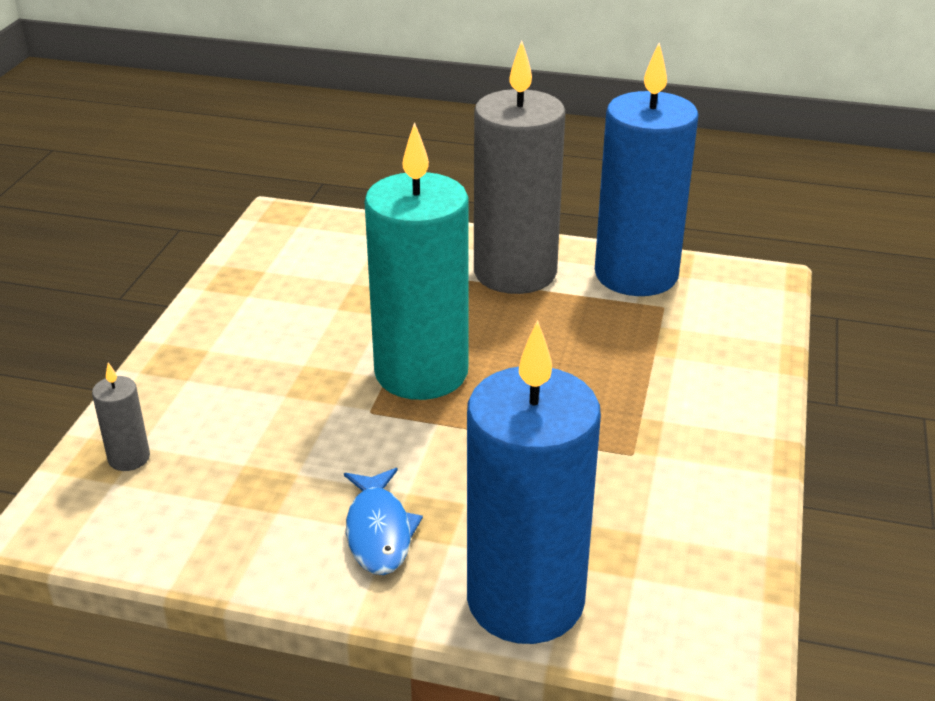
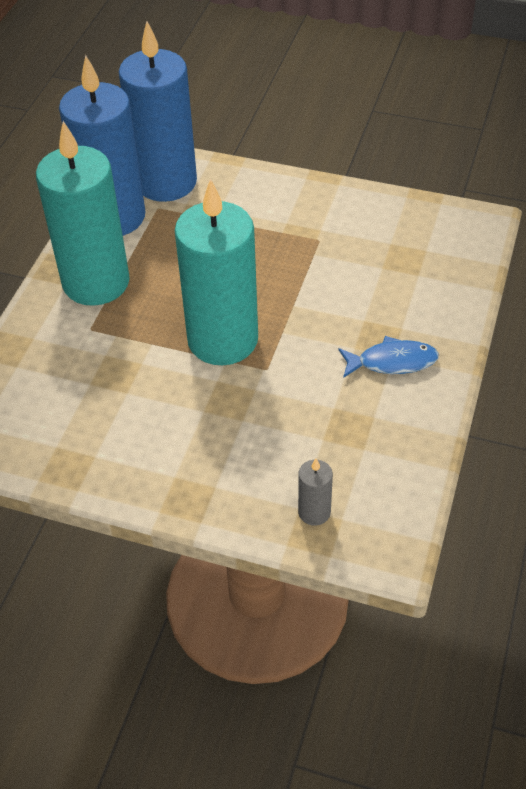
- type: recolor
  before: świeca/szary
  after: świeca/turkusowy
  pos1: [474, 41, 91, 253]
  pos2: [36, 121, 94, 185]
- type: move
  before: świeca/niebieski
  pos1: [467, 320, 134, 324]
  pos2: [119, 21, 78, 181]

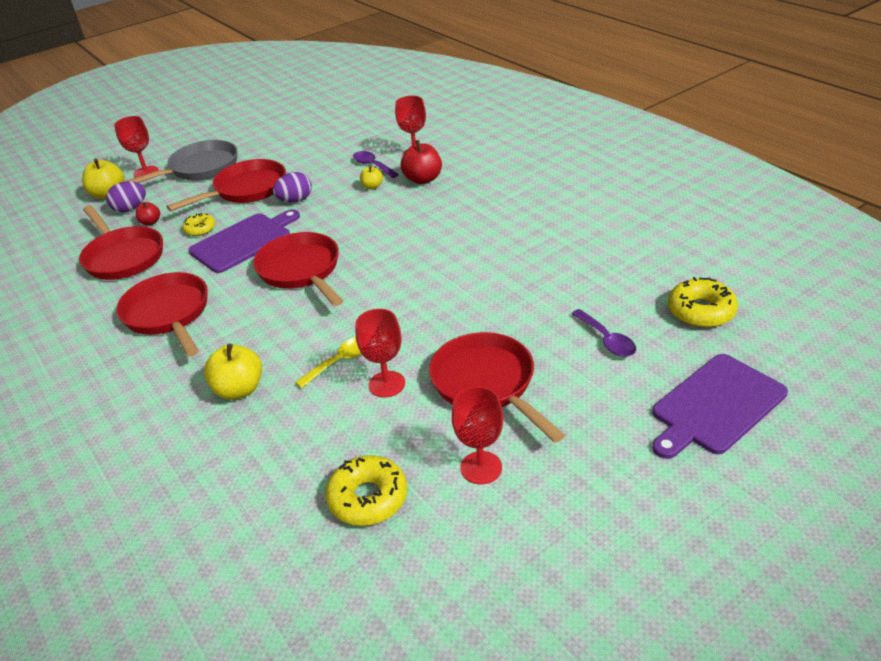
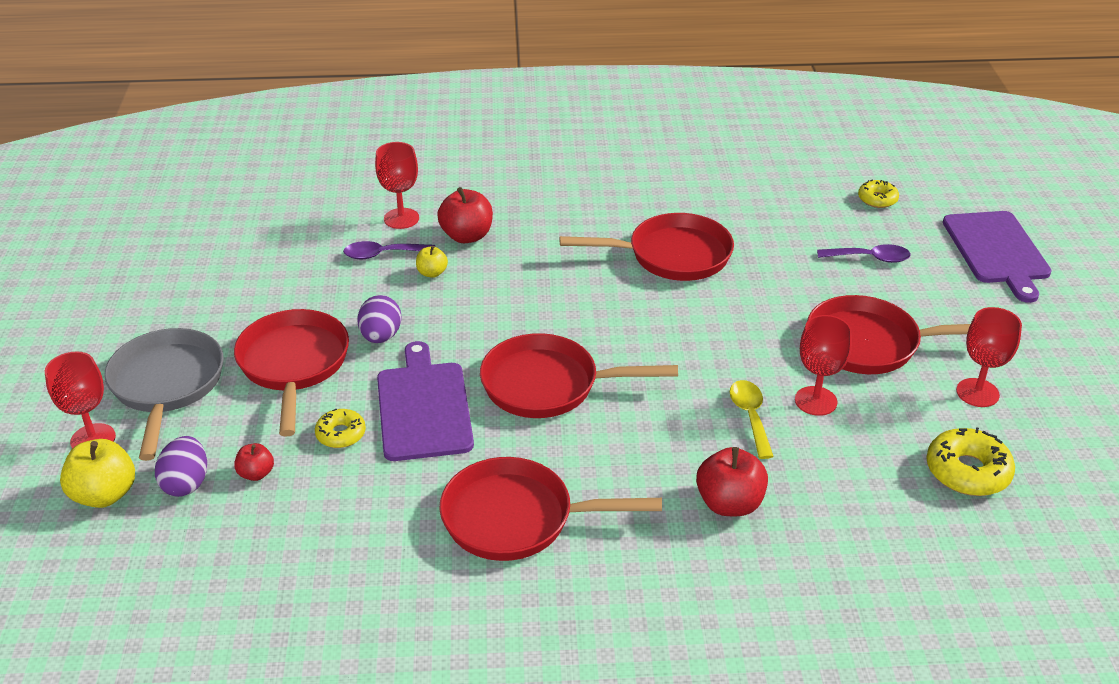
- type: move
  before: patelnia/czerwony
  pos1: [79, 205, 84, 75]
  pos2: [560, 213, 174, 68]
- type: recolor
  before: jabłko/żółty
  after: jabłko/czerwony
  pos1: [204, 344, 58, 56]
  pos2: [696, 447, 72, 69]
- type: resize
  before: donut/żółty
  pos1: [668, 277, 70, 51]
  pos2: [858, 180, 41, 28]
  scale: 0.61

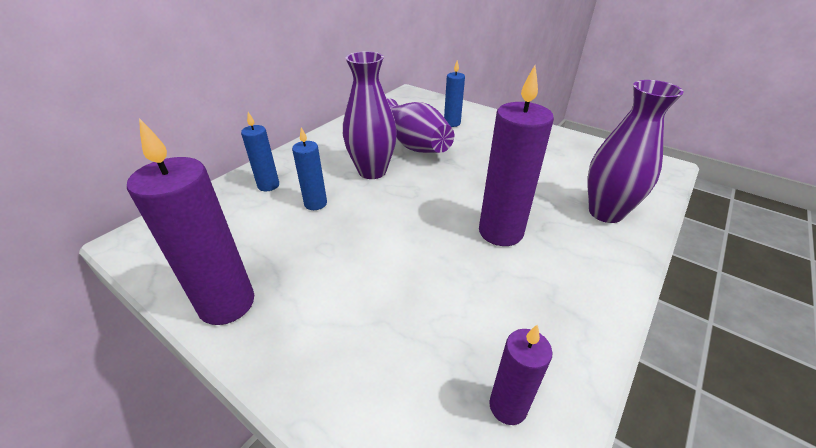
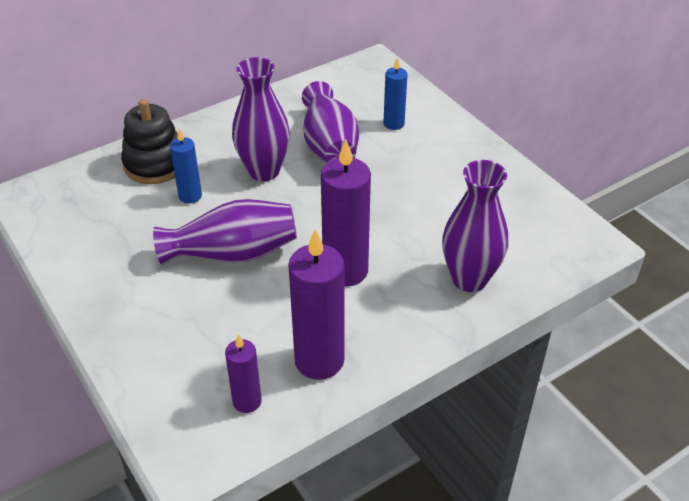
- type: replace
  before: świeca/niebieski
  after: zabawka nakładanka/czarny
  pos1: [241, 112, 38, 79]
  pos2: [121, 99, 57, 85]
- type: insert
  after: wazon/fioletowy
  pos2: [153, 199, 144, 66]
- type: move
  before: świeca/fioletowy
  pos1: [127, 118, 127, 207]
  pos2: [288, 229, 56, 151]

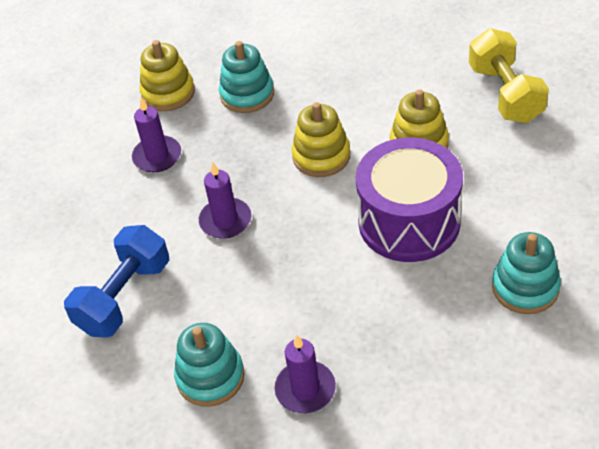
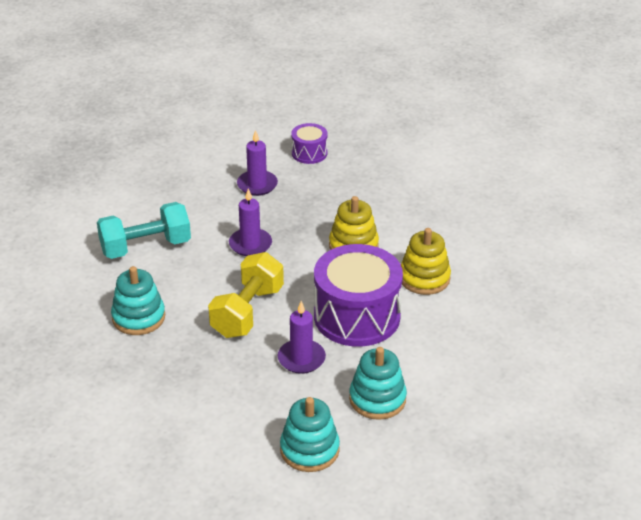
- type: recolor
  before: hantel/niebieski
  after: hantel/turkusowy
  pos1: [64, 225, 105, 112]
  pos2: [97, 202, 94, 57]
- type: move
  before: hantel/żółty
  pos1: [469, 28, 80, 95]
  pos2: [208, 252, 76, 86]
- type: move
  before: świeca/fioletowy
  pos1: [275, 335, 61, 78]
  pos2: [278, 301, 48, 73]
- type: move
  before: zabawka nakładanka/turkusowy
  pos1: [219, 41, 55, 72]
  pos2: [280, 397, 60, 75]
- type: replace
  before: zabawka nakładanka/żółty
  after: bęben/fioletowy
  pos1: [140, 40, 55, 71]
  pos2: [291, 123, 37, 41]

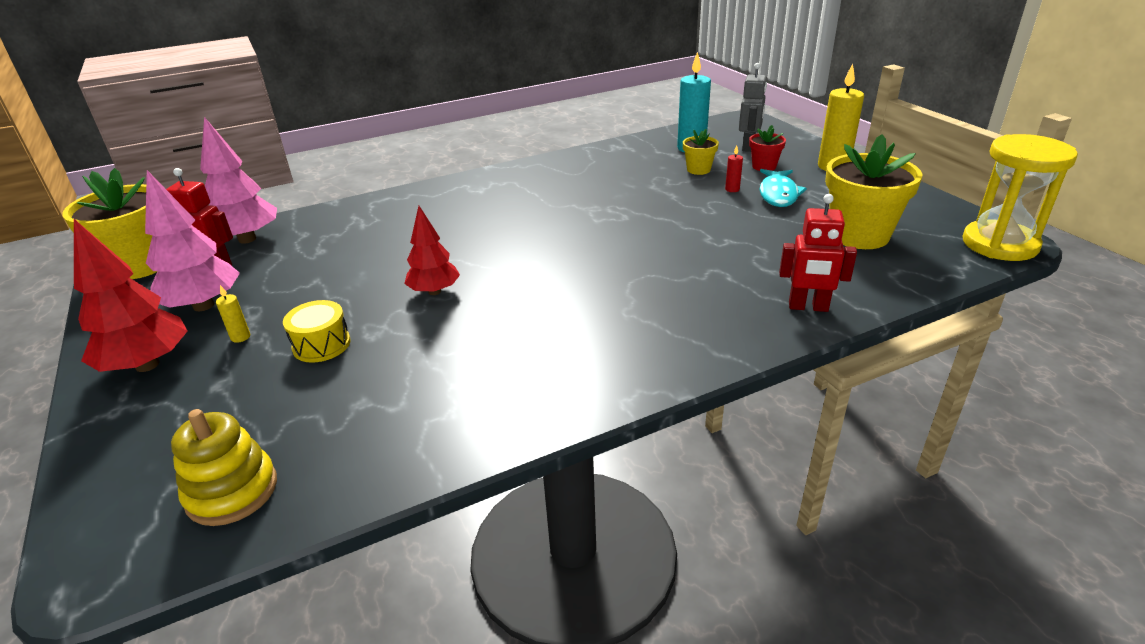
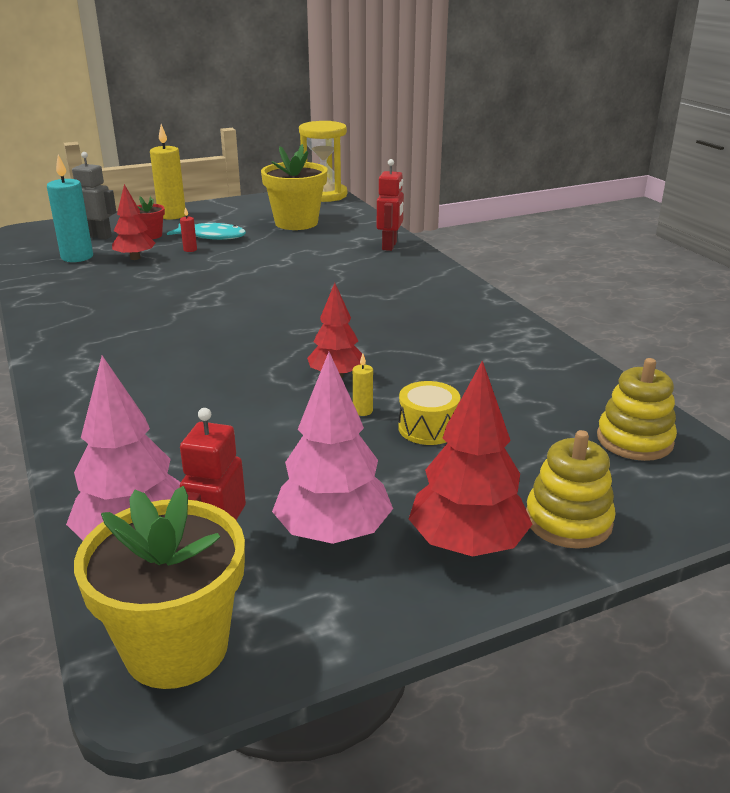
- type: replace
  before: doniczka/żółty
  after: drzewko/czerwony
  pos1: [683, 129, 36, 46]
  pos2: [112, 184, 44, 76]
- type: move
  before: świeca/żółty
  pos1: [216, 285, 34, 58]
  pos2: [353, 354, 20, 62]
- type: insert
  after: zabawka nakładanka/żółty
  pos2: [526, 430, 90, 119]

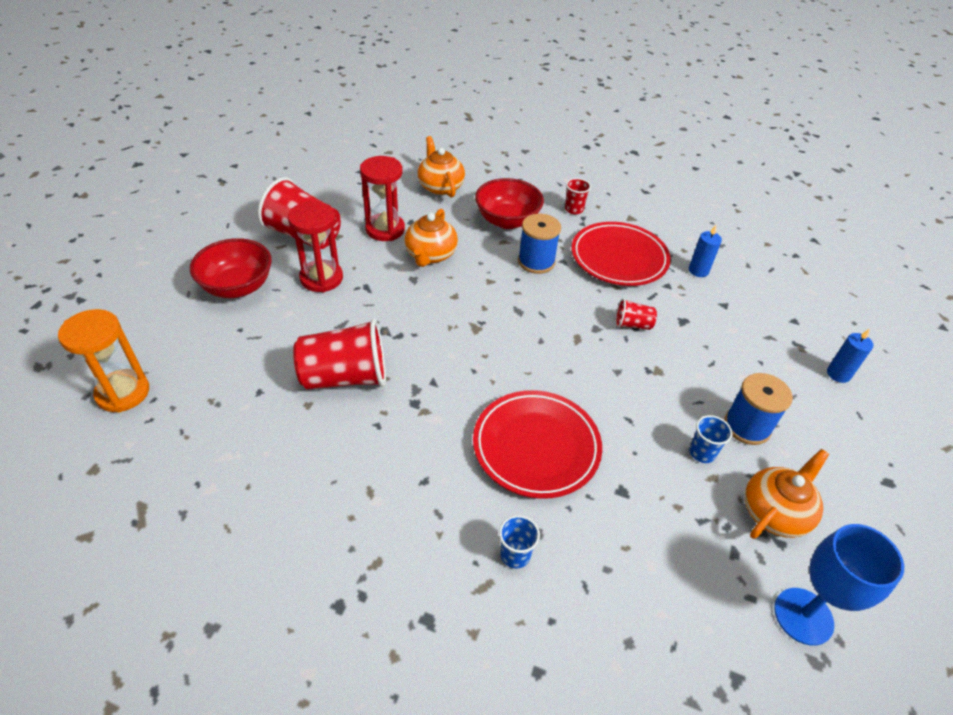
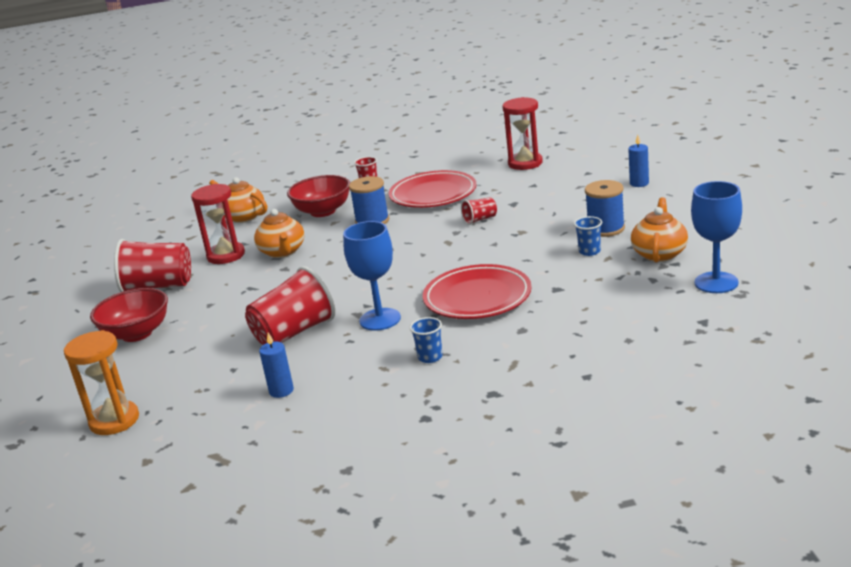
- type: move
  before: świeca/niebieski
  pos1: [689, 225, 33, 52]
  pos2: [259, 332, 35, 66]
- type: insert
  after: kielich/niebieski
  pos2: [343, 221, 58, 110]
- type: move
  before: szklanka/niebieski
  pos1: [499, 515, 41, 53]
  pos2: [410, 317, 32, 46]
- type: move
  before: klepsydra/czerwony
  pos1: [288, 201, 55, 91]
  pos2: [502, 97, 41, 73]

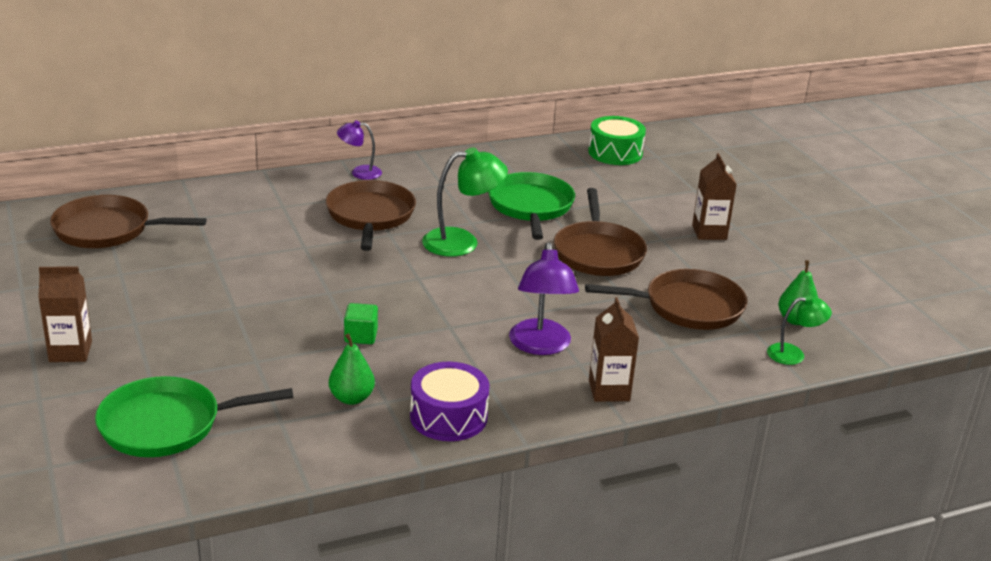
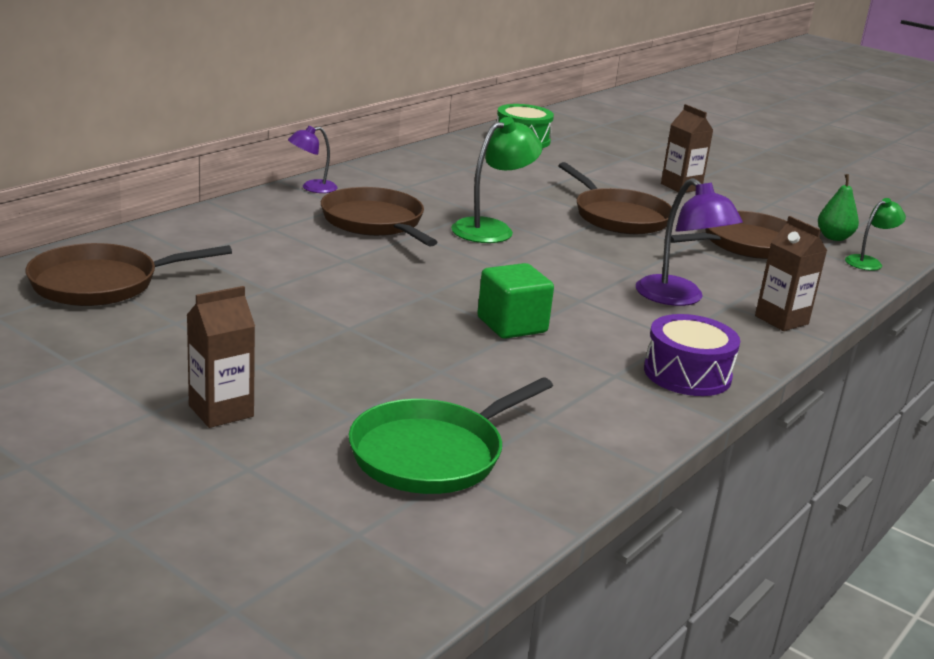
- type: resize
  before: sześcian/zielony
  pos1: [344, 303, 34, 41]
  pos2: [477, 263, 77, 76]
  scale: 1.58
- type: delete
  before: gruszka/zielony
  pos1: [329, 333, 46, 72]
- type: delete
  before: patelnia/zielony
  pos1: [488, 172, 87, 68]

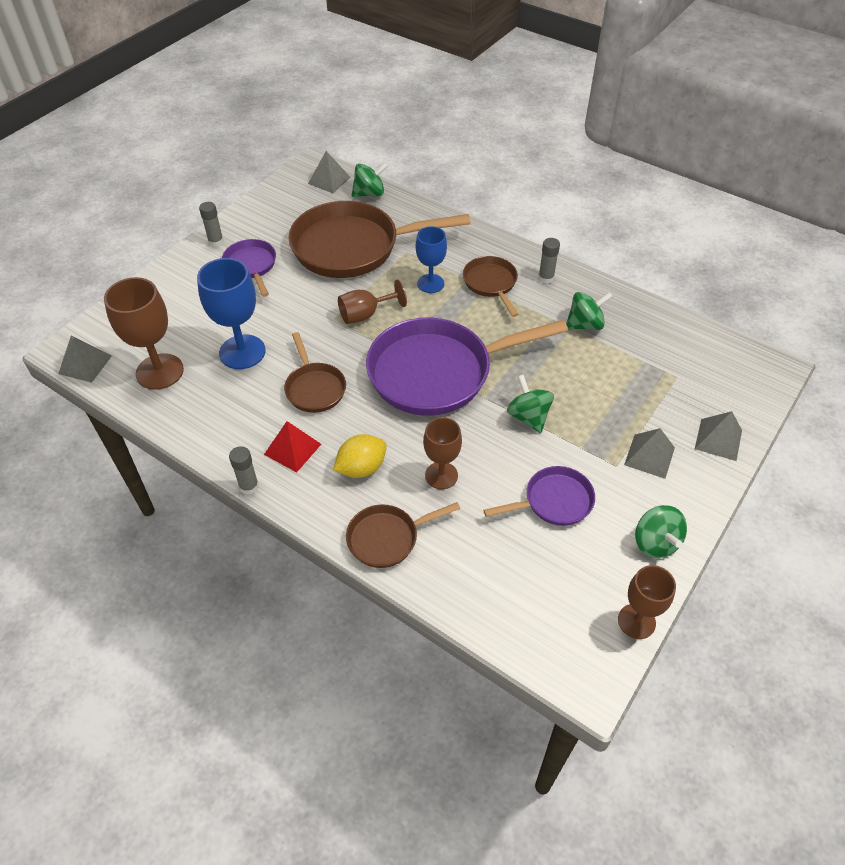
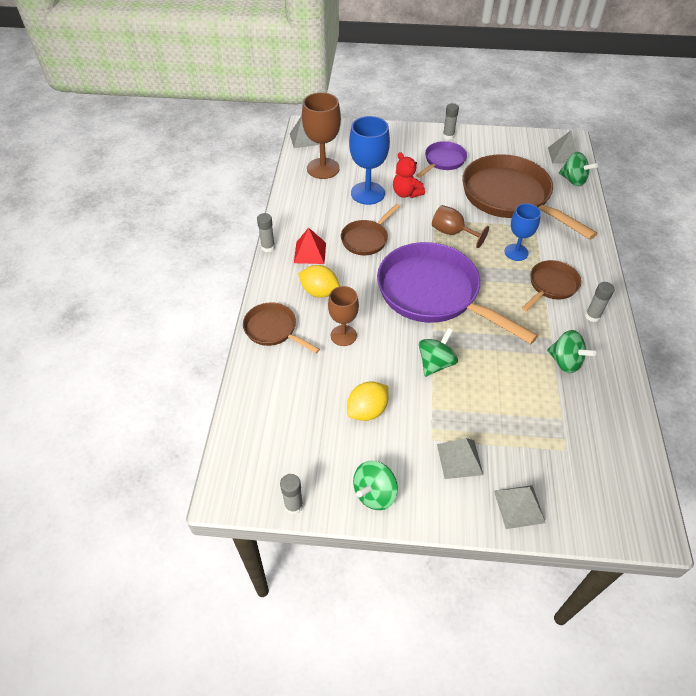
- type: replace
  before: kielich/brązowy
  after: klej w sztyfcie/szary
  pos1: [618, 565, 58, 74]
  pos2: [280, 474, 23, 40]
- type: replace
  before: patelnia/fioletowy
  after: cytryna/żółty
  pos1: [483, 466, 112, 60]
  pos2: [347, 381, 42, 40]
- type: insert
  after: miś/czerwony
  pos2: [393, 152, 32, 46]

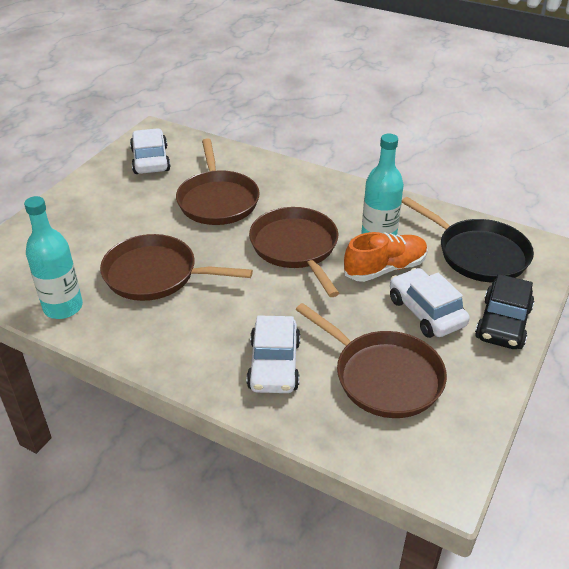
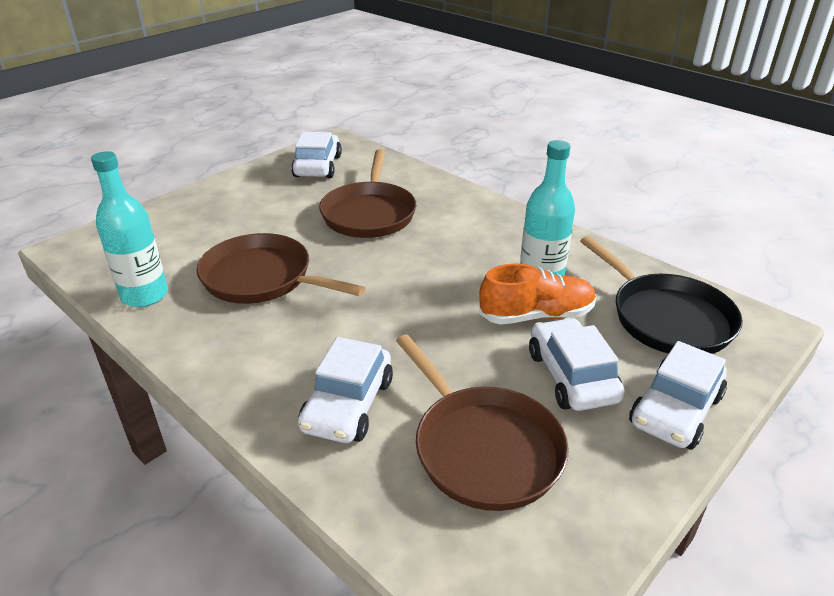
- type: recolor
  before: samochód/czarny
  after: samochód/biały
  pos1: [475, 274, 59, 75]
  pos2: [629, 341, 98, 109]
- type: delete
  before: patelnia/brązowy
  pos1: [249, 207, 90, 90]

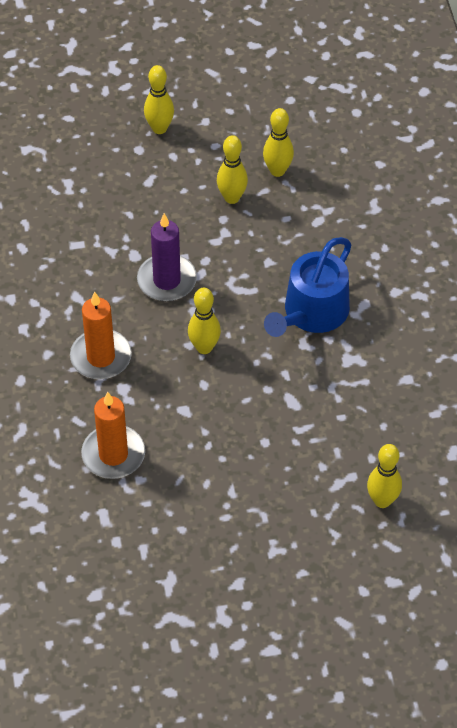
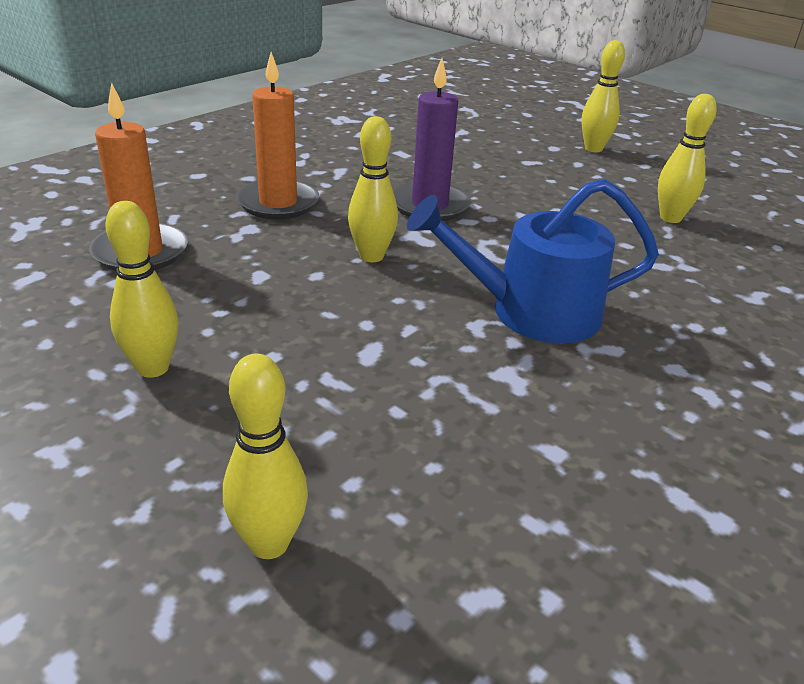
- type: move
  before: kręgiel/żółty
  pos1: [217, 135, 31, 69]
  pos2: [105, 201, 74, 177]

